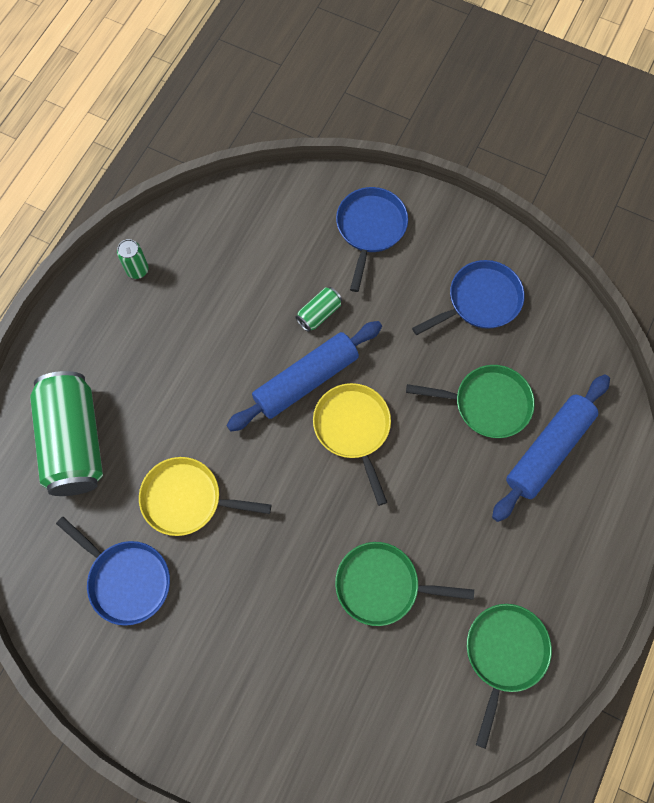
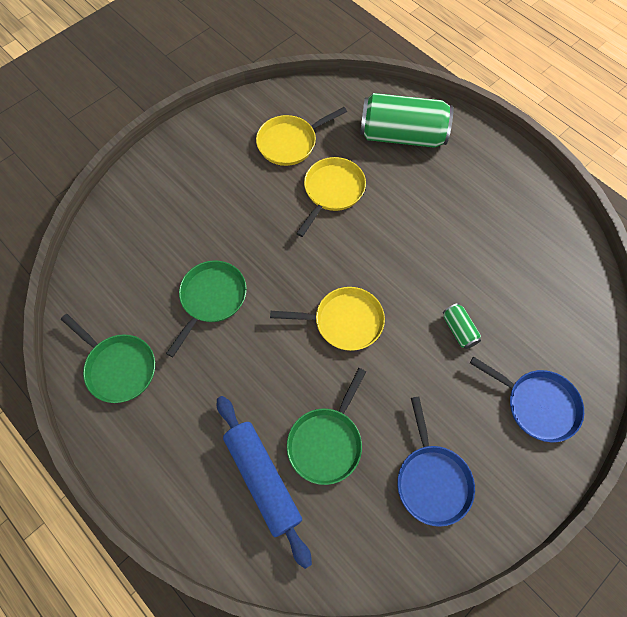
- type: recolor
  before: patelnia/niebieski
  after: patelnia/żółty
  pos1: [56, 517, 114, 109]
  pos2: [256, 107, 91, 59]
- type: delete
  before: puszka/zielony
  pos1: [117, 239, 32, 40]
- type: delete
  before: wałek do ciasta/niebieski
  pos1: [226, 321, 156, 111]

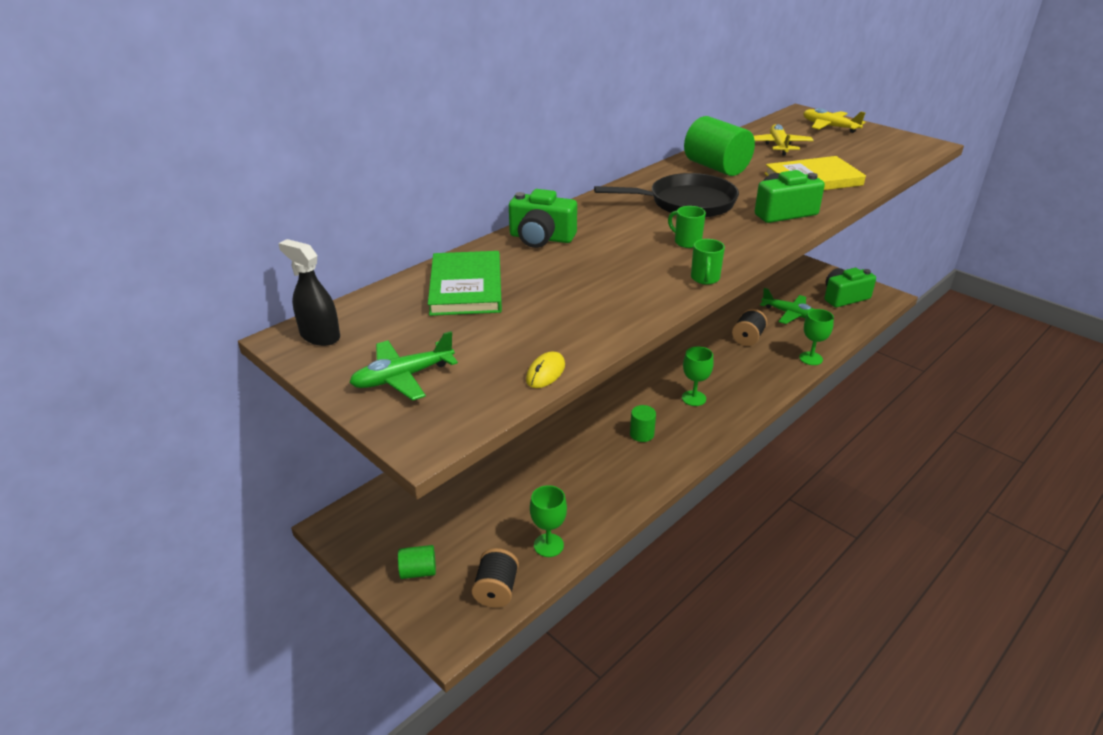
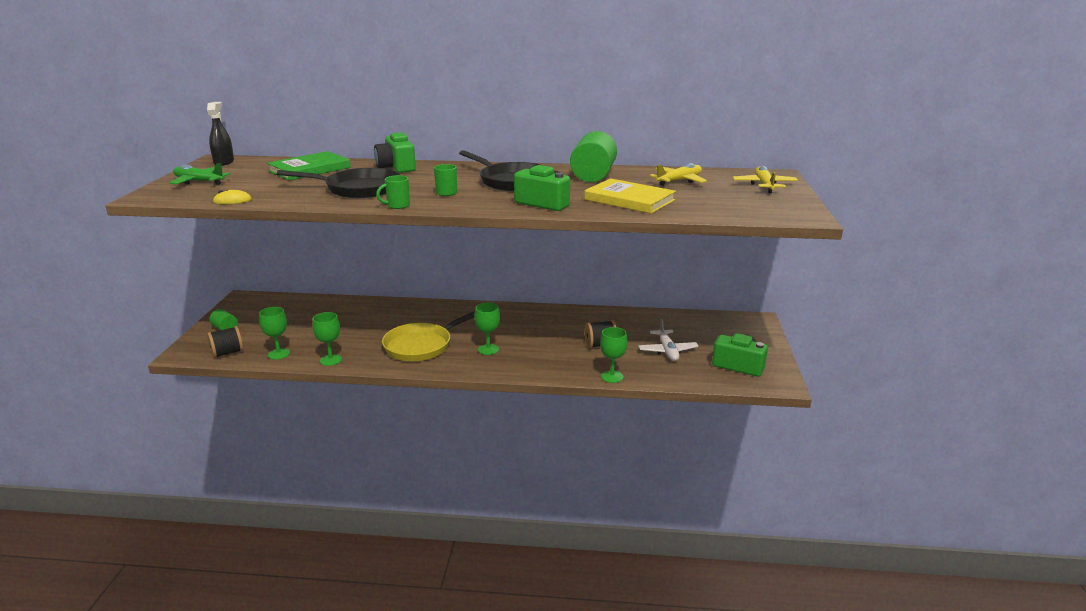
- type: insert
  after: patelnia/czarny
  pos2: [277, 168, 123, 30]
- type: insert
  after: kielich/zielony
  pos2: [313, 312, 29, 54]
- type: replace
  before: walec/zielony
  after: patelnia/żółty
  pos1: [630, 405, 26, 37]
  pos2: [382, 311, 93, 50]
- type: recolor
  before: samolot/zielony
  after: samolot/biały
  pos1: [760, 288, 54, 36]
  pos2: [638, 319, 61, 42]

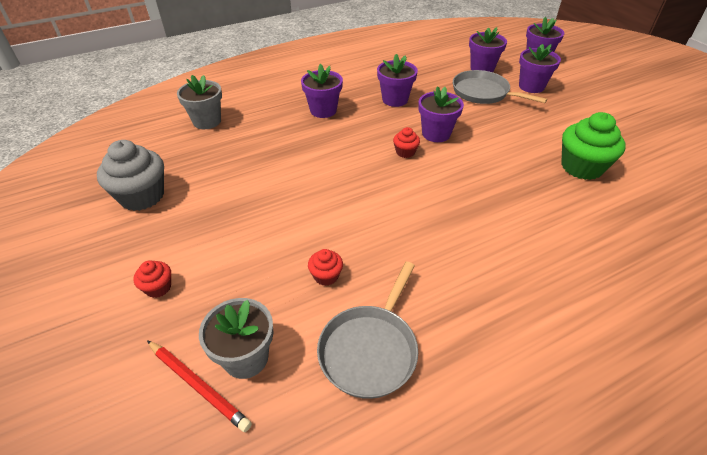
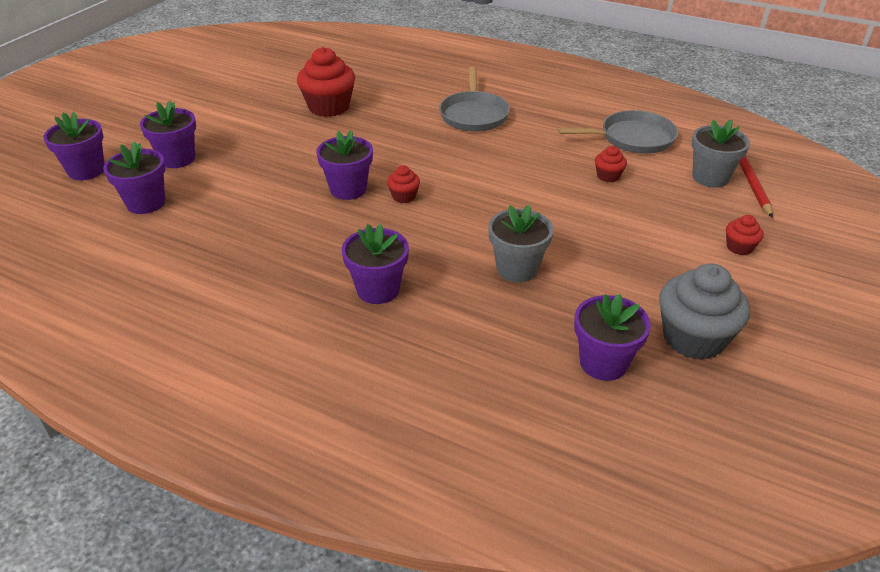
- type: recolor
  before: muffinka/zielony
  after: muffinka/czerwony
  pos1: [561, 112, 65, 68]
  pos2: [297, 47, 58, 70]
- type: move
  before: patelnia/szary
  pos1: [453, 70, 94, 34]
  pos2: [439, 67, 71, 65]
- type: move
  before: doniczka/szary
  pos1: [177, 75, 45, 54]
  pos2: [488, 205, 66, 77]
- type: move
  before: doniczka/fioletowy
  pos1: [377, 54, 41, 53]
  pos2: [574, 294, 77, 87]

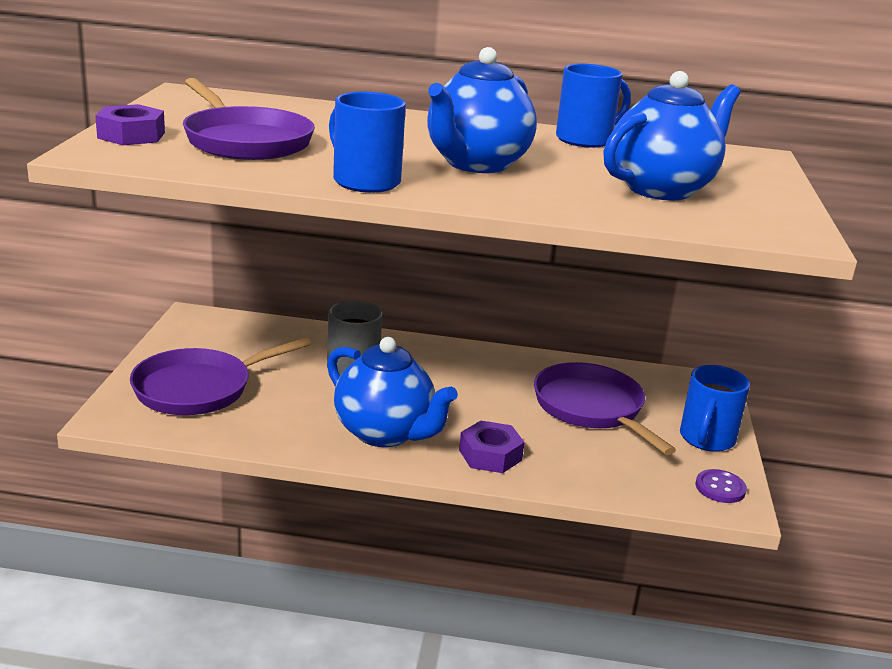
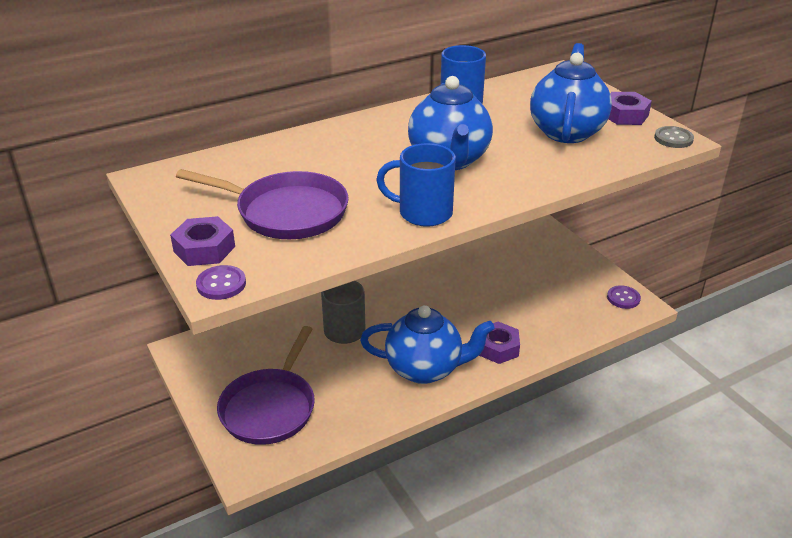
- type: insert
  after: guzik/fioletowy
  pos2: [196, 265, 50, 35]
- type: insert
  after: nakrętka/fioletowy
  pos2: [608, 92, 44, 33]
- type: insert
  after: guzik/szary
  pos2: [654, 126, 40, 22]
- type: delete
  before: patelnia/fioletowy
  pos1: [534, 362, 142, 93]
- type: delete
  before: kubek/niebieski
  pos1: [680, 365, 70, 87]

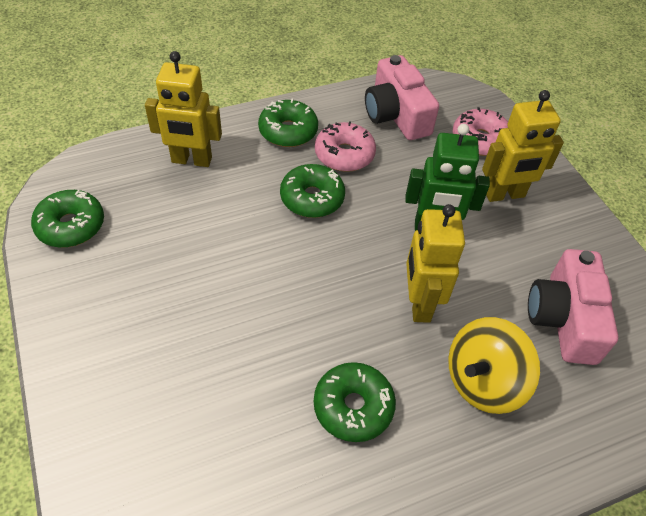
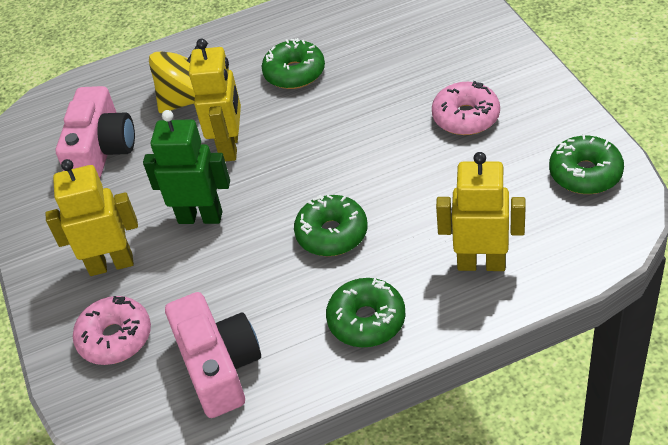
- type: move
  before: donut/różowy
  pos1: [315, 121, 61, 51]
  pos2: [432, 81, 68, 54]

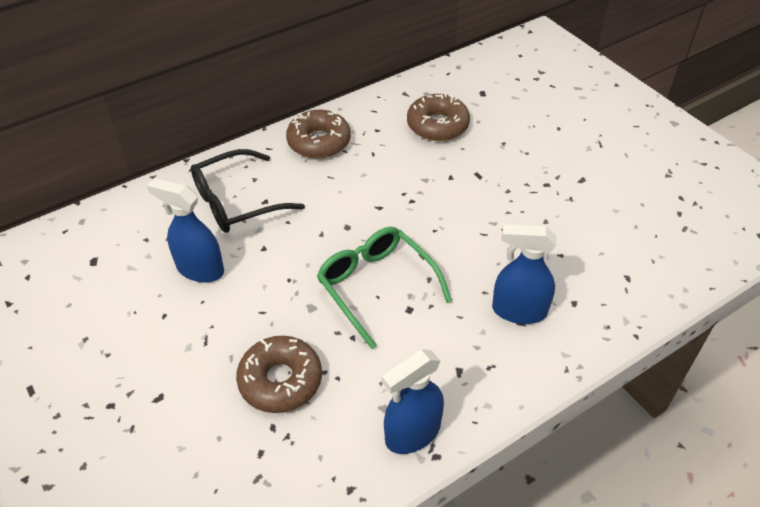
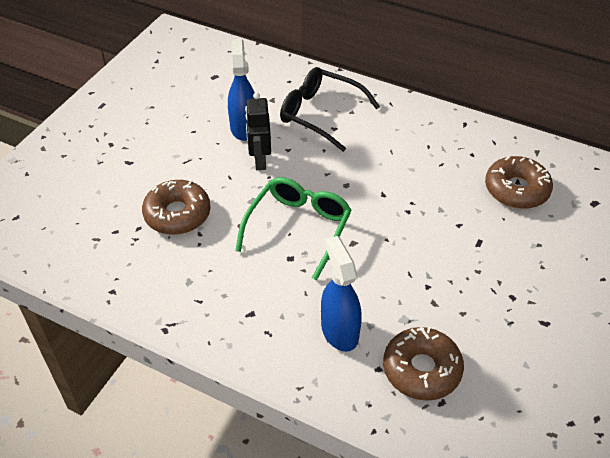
- type: insert
  after: robot/czarny
  pos2: [245, 92, 26, 78]
- type: move
  before: donut/brązowy
  pos1: [286, 110, 65, 49]
  pos2: [383, 327, 81, 74]
- type: delete
  before: spryskiwacz/niebieski
  pos1: [381, 349, 63, 105]

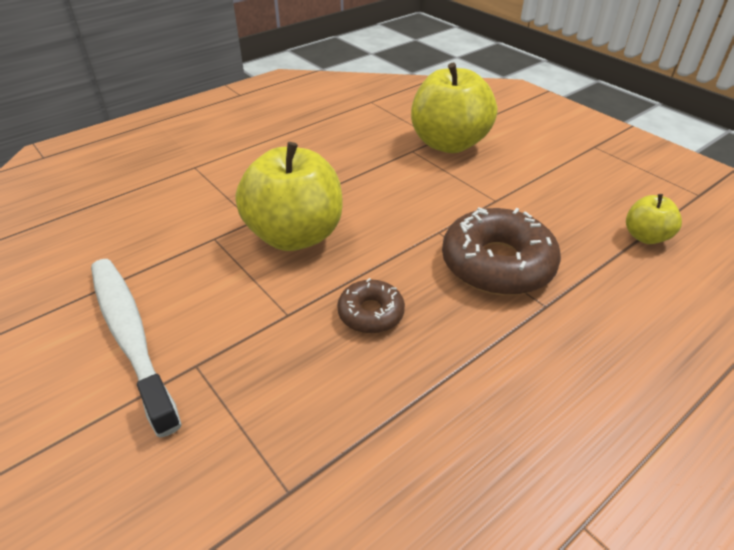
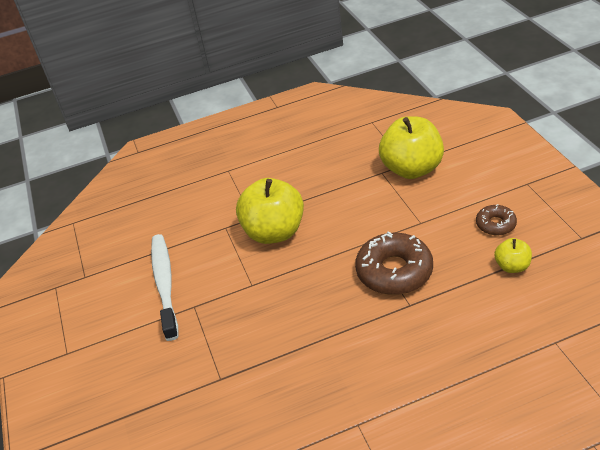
- type: move
  before: donut/brązowy
  pos1: [337, 278, 68, 56]
  pos2: [476, 204, 41, 32]

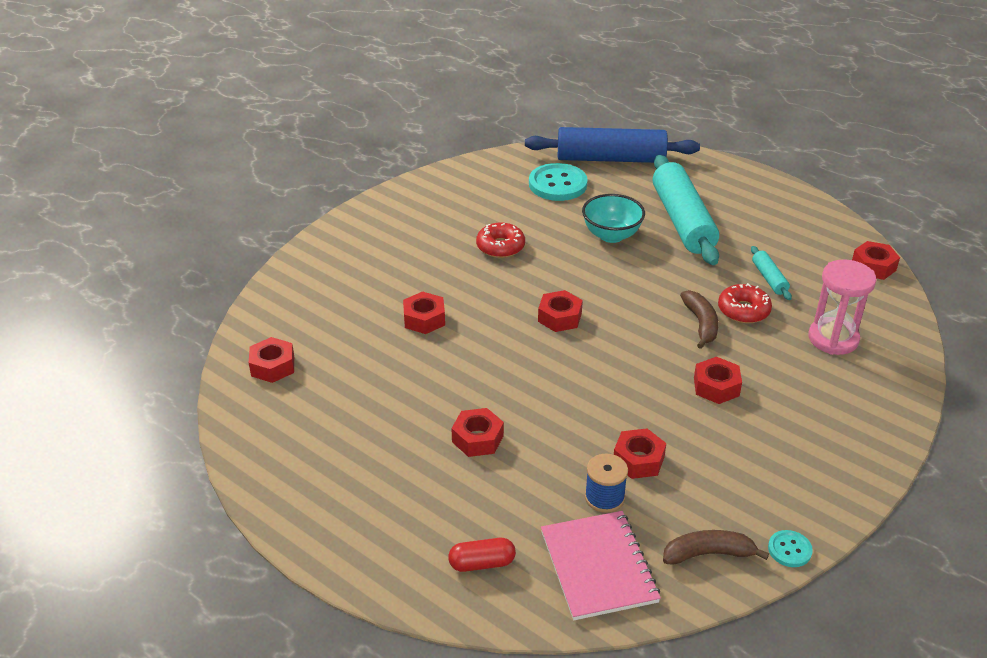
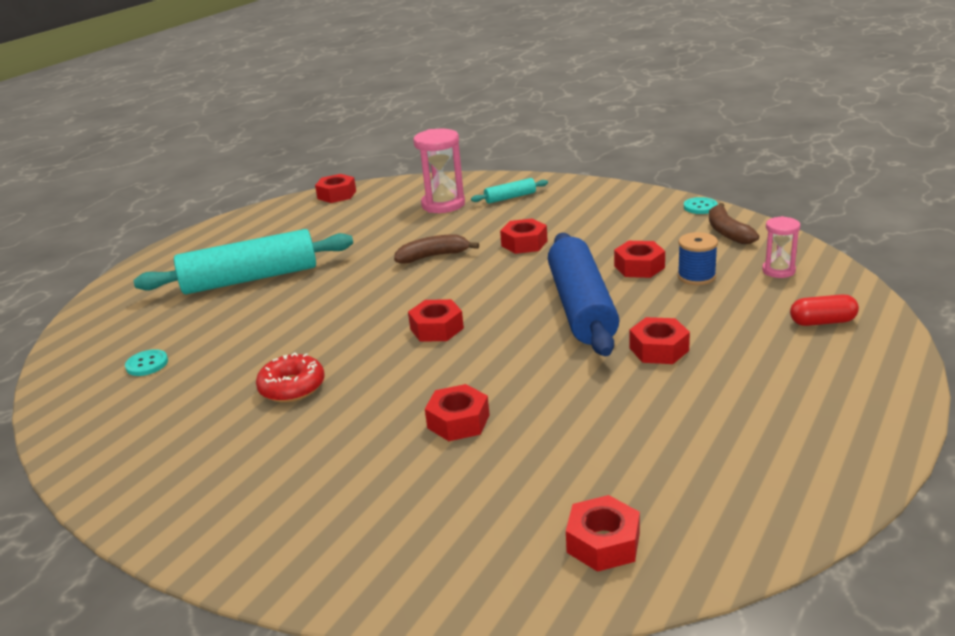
- type: resize
  before: guzik/turkusowy
  pos1: [529, 163, 59, 38]
  pos2: [125, 349, 43, 27]
  scale: 0.5
- type: move
  before: wałek do ciasta/turkusowy
  pos1: [751, 246, 41, 54]
  pos2: [471, 178, 77, 26]
- type: move
  before: wałek do ciasta/niebieski
  pos1: [525, 127, 175, 36]
  pos2: [548, 233, 71, 123]
- type: replace
  before: zeszyt/różowy
  after: klepsydra/różowy
  pos1: [541, 511, 120, 109]
  pos2: [762, 216, 38, 62]
- type: rotate
  before: kapsułka/czerwony
  pos1: [448, 538, 68, 34]
  pos2: [790, 294, 69, 32]
  turn: -75
- type: delete
  before: miska/turkusowy
  pos1: [582, 194, 63, 49]
- type: delete
  before: donut/czerwony
  pos1: [718, 283, 54, 41]

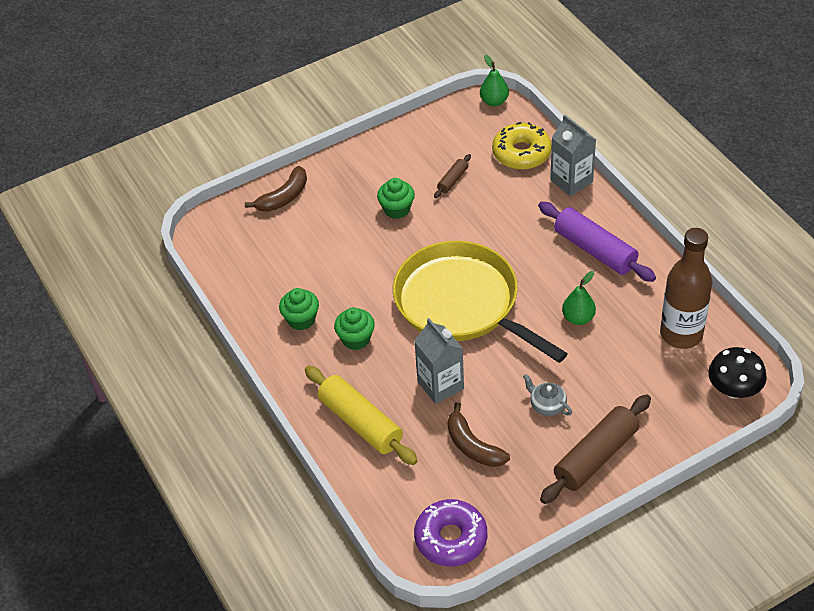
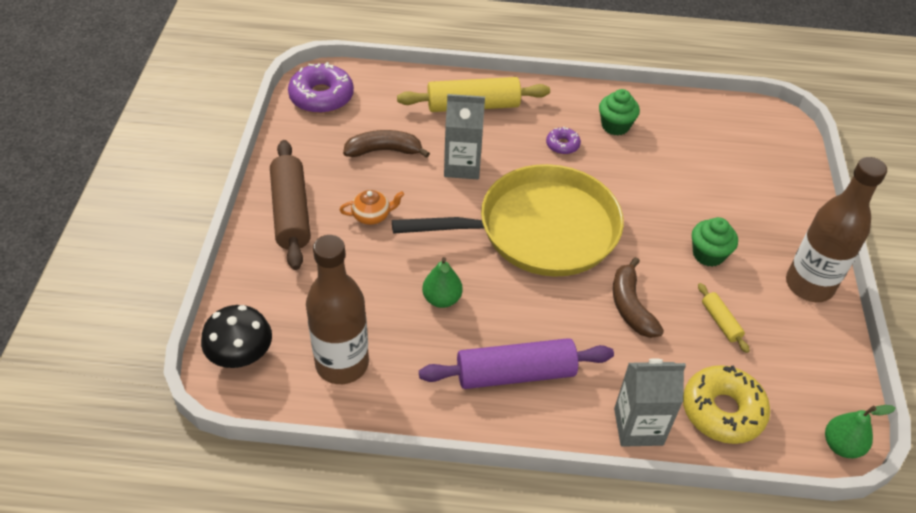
- type: recolor
  before: imbryk/szary
  after: imbryk/pomarańczowy
  pos1: [523, 374, 49, 42]
  pos2: [339, 190, 65, 35]
- type: replace
  before: muffinka/zielony
  after: donut/fioletowy
  pos1: [334, 307, 41, 43]
  pos2: [546, 126, 35, 28]
- type: move
  before: banan/brązowy
  pos1: [245, 166, 62, 46]
  pos2: [613, 257, 51, 81]
- type: recolor
  before: wałek do ciasta/brązowy
  after: wałek do ciasta/żółty
  pos1: [434, 154, 37, 44]
  pos2: [698, 283, 52, 70]
- type: insert
  after: butelka/brązowy
  pos2: [786, 157, 101, 145]

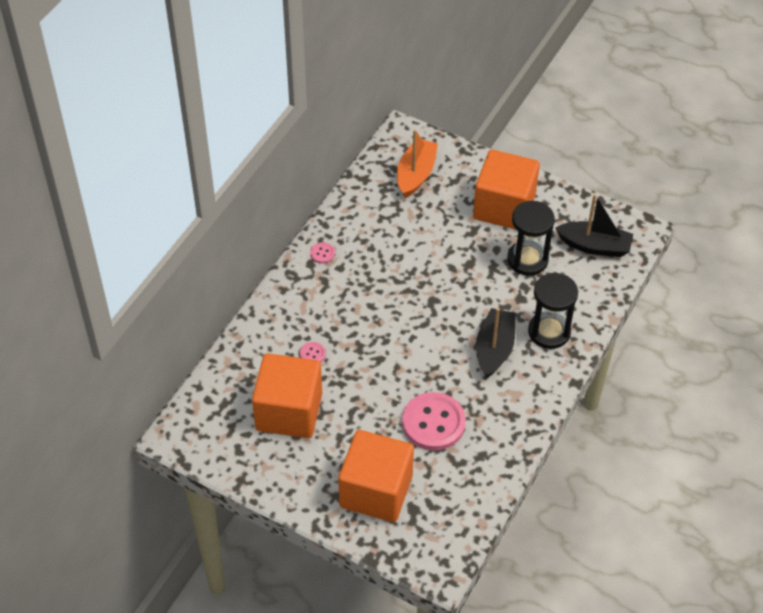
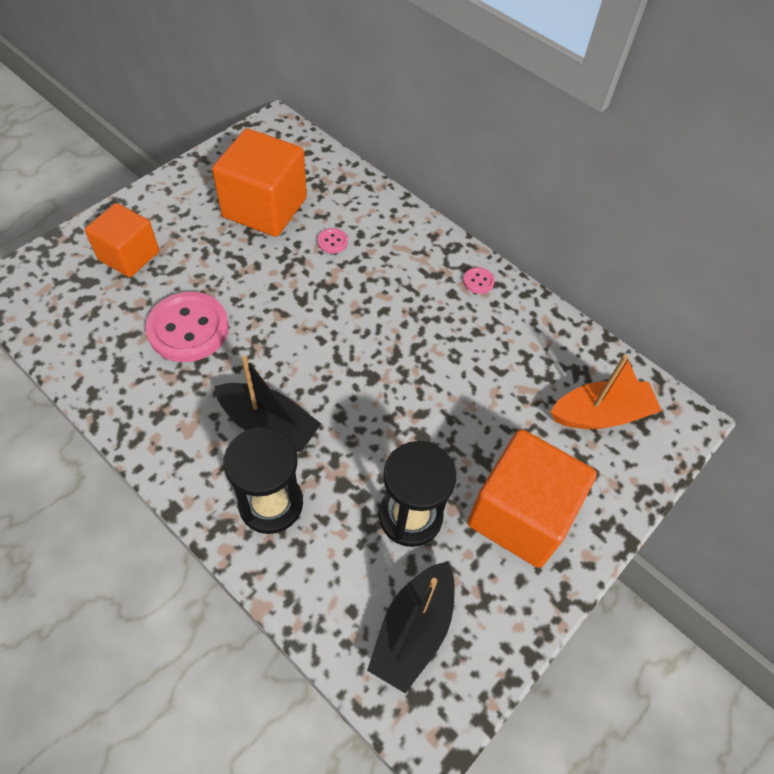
- type: resize
  before: sześcian/pomarańczowy
  pos1: [338, 430, 76, 92]
  pos2: [85, 203, 74, 74]
  scale: 0.65
- type: rotate
  before: łódka/pomarańczowy
  pos1: [397, 129, 41, 69]
  pos2: [551, 355, 111, 74]
  turn: -45

